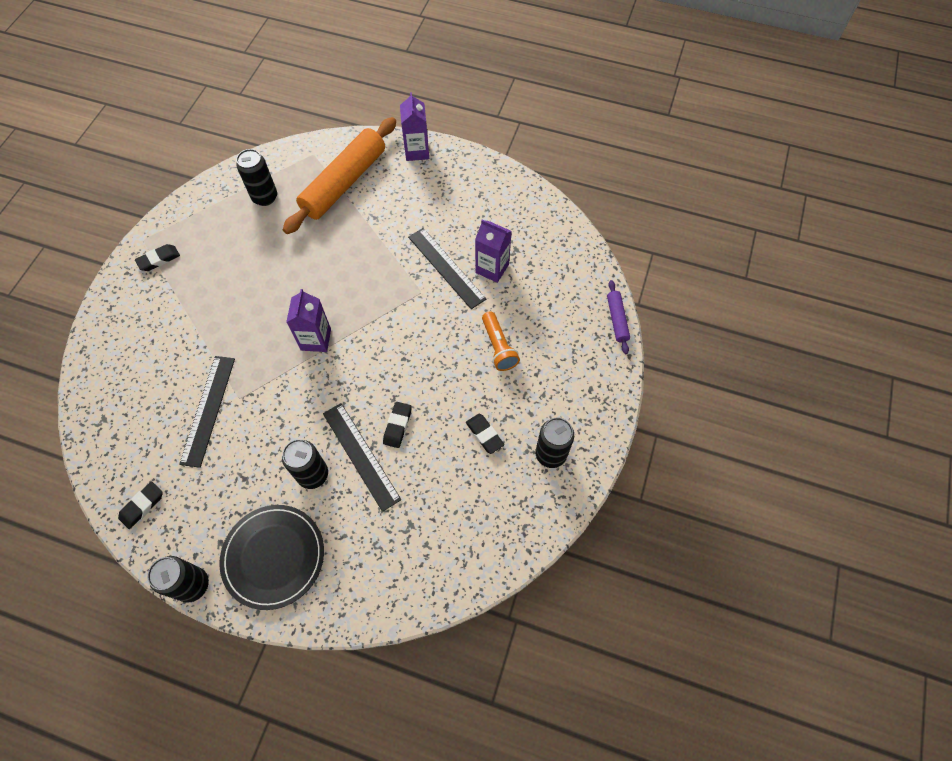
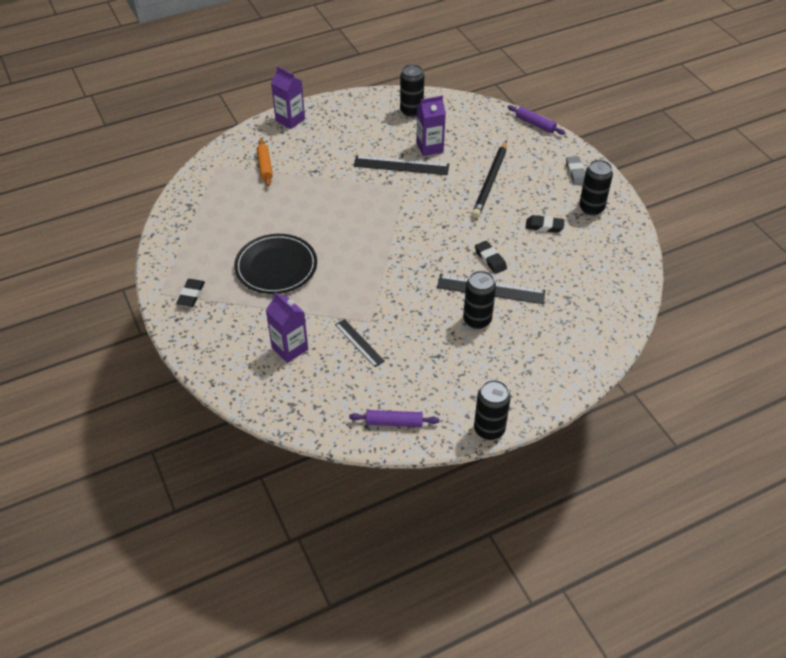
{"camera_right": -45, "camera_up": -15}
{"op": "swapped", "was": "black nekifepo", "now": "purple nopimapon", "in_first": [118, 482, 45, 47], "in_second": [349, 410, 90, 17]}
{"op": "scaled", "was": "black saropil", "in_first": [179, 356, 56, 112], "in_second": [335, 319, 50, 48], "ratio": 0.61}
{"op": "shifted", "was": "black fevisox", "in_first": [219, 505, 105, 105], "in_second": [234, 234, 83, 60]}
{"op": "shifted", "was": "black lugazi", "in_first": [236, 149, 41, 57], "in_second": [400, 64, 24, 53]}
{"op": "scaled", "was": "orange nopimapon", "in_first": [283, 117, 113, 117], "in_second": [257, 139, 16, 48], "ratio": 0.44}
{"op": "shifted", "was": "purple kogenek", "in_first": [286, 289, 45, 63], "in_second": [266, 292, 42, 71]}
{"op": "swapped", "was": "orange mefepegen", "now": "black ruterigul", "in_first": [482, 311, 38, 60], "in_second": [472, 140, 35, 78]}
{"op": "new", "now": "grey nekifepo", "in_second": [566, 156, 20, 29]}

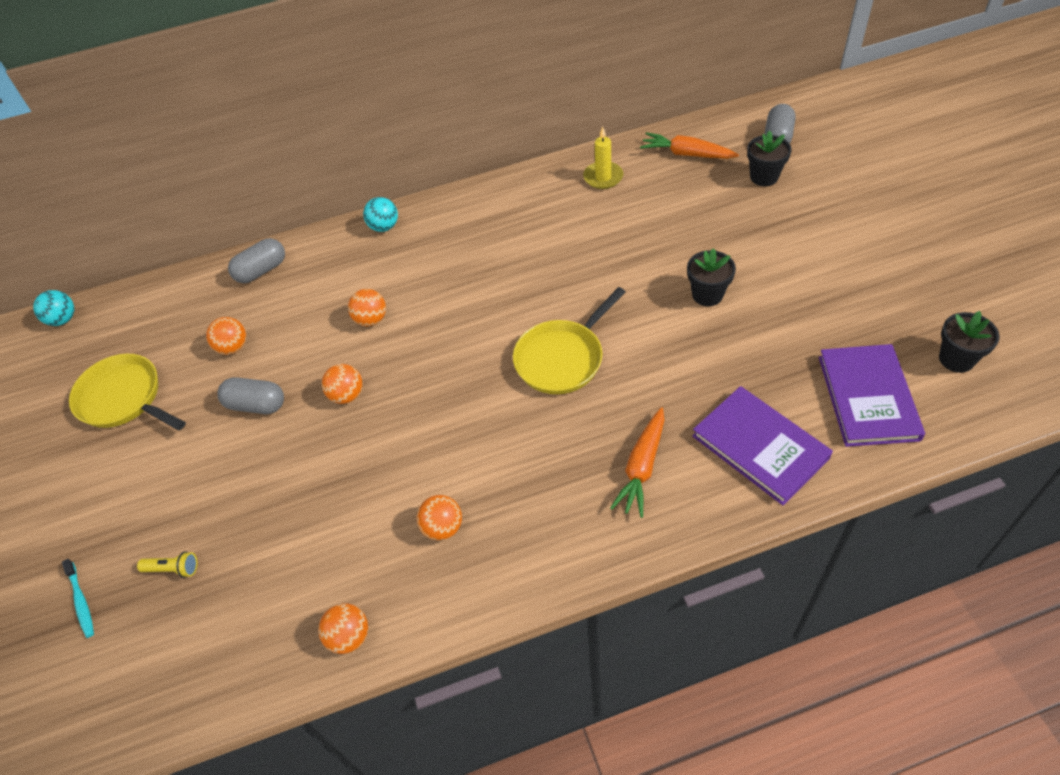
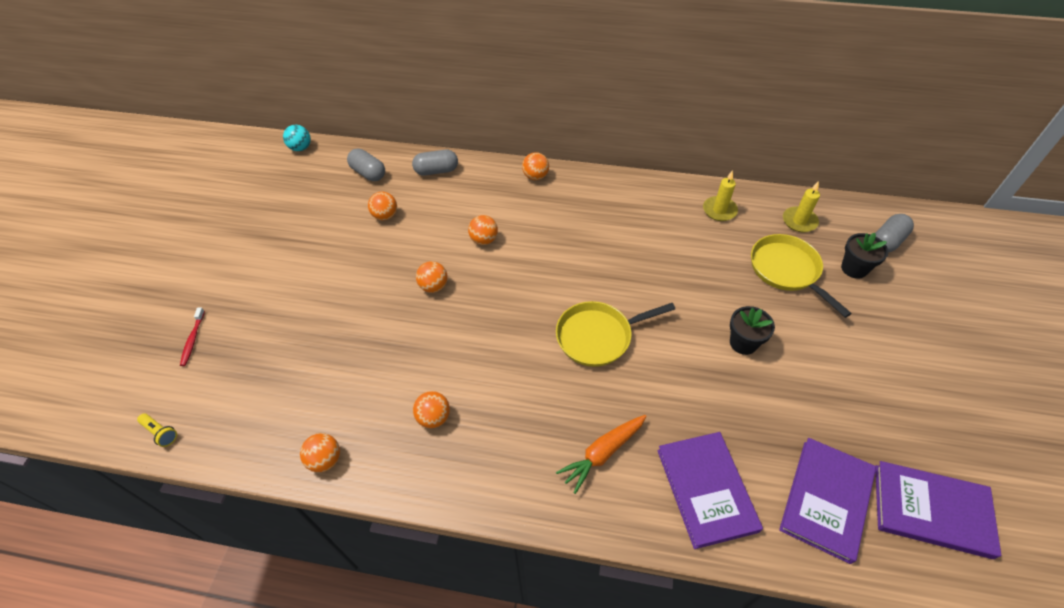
{"camera_right": 25, "camera_up": 0}
{"op": "repainted", "was": "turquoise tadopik", "now": "red tadopik", "in_first": [62, 559, 32, 79], "in_second": [180, 307, 25, 59]}
{"op": "shifted", "was": "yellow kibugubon", "in_first": [69, 354, 117, 76], "in_second": [751, 234, 101, 84]}
{"op": "shifted", "was": "yellow mefepegen", "in_first": [137, 551, 61, 27], "in_second": [137, 414, 40, 33]}
{"op": "shifted", "was": "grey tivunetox", "in_first": [217, 377, 67, 37], "in_second": [347, 149, 38, 32]}
{"op": "repainted", "was": "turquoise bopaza", "now": "orange bopaza", "in_first": [363, 197, 35, 35], "in_second": [522, 152, 27, 28]}
{"op": "swapped", "was": "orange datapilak", "now": "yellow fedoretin", "in_first": [640, 132, 99, 27], "in_second": [783, 181, 37, 51]}
{"op": "swapped", "was": "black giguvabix", "now": "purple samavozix", "in_first": [939, 311, 61, 62], "in_second": [875, 461, 126, 98]}

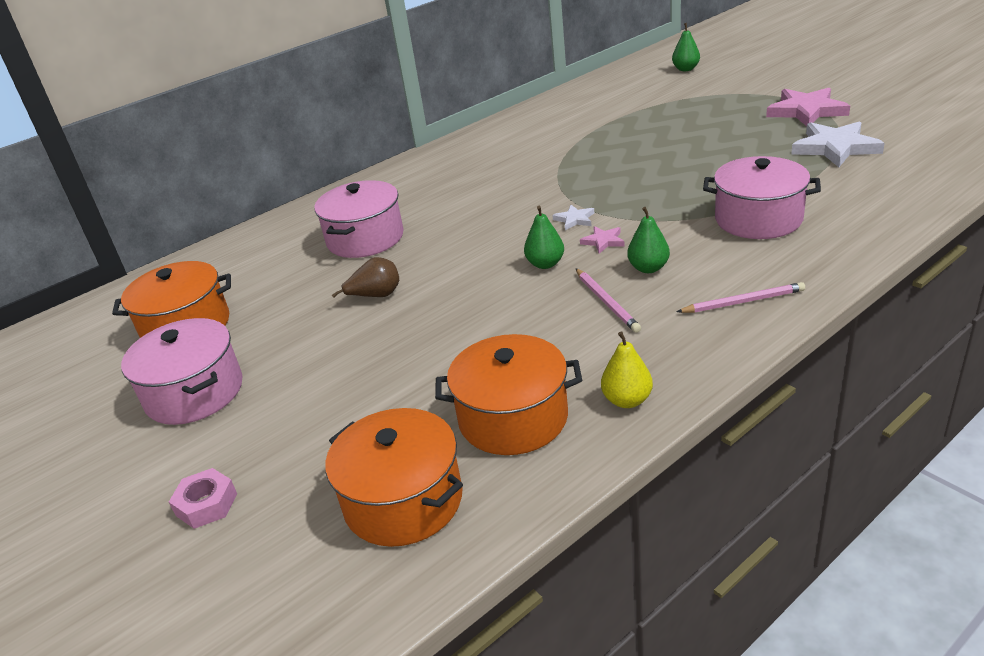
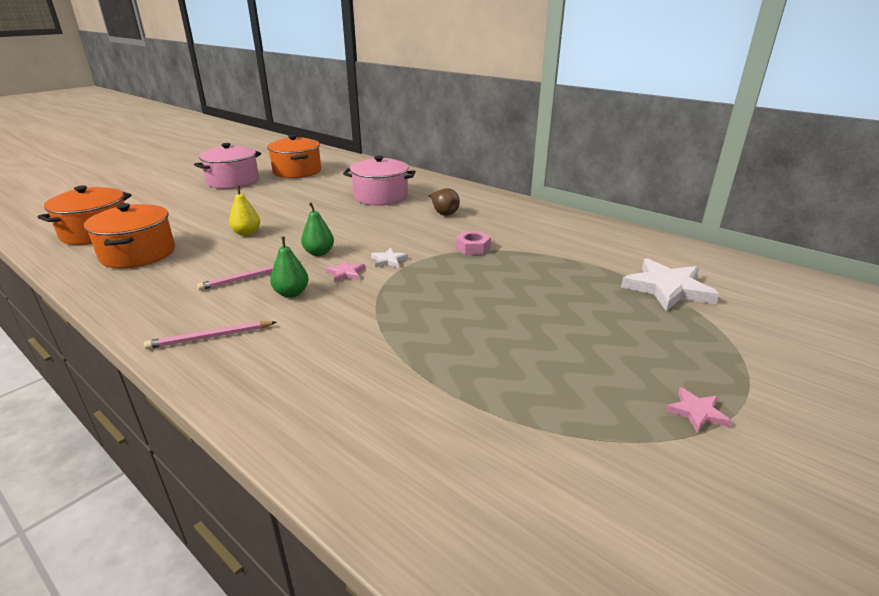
{"camera_right": 75, "camera_up": -5}
{"op": "shifted", "was": "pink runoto", "in_first": [169, 468, 68, 61], "in_second": [455, 231, 36, 24]}
{"op": "shifted", "was": "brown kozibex", "in_first": [332, 257, 67, 41], "in_second": [429, 188, 31, 28]}
{"op": "shifted", "was": "yellow kozibex", "in_first": [601, 331, 52, 77], "in_second": [229, 186, 31, 50]}
{"op": "gone", "was": "green kozibex", "in_first": [672, 23, 28, 48]}
{"op": "rotated", "was": "pink ruterigul", "in_first": [676, 282, 129, 31], "in_second": [144, 321, 133, 28], "clockwise": 90}
{"op": "gone", "was": "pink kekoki", "in_first": [703, 156, 118, 83]}
{"op": "scaled", "was": "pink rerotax", "in_first": [766, 88, 84, 38], "in_second": [666, 387, 66, 46], "ratio": 0.47}
{"op": "shifted", "was": "white rerotax", "in_first": [791, 122, 94, 45], "in_second": [621, 258, 98, 53]}

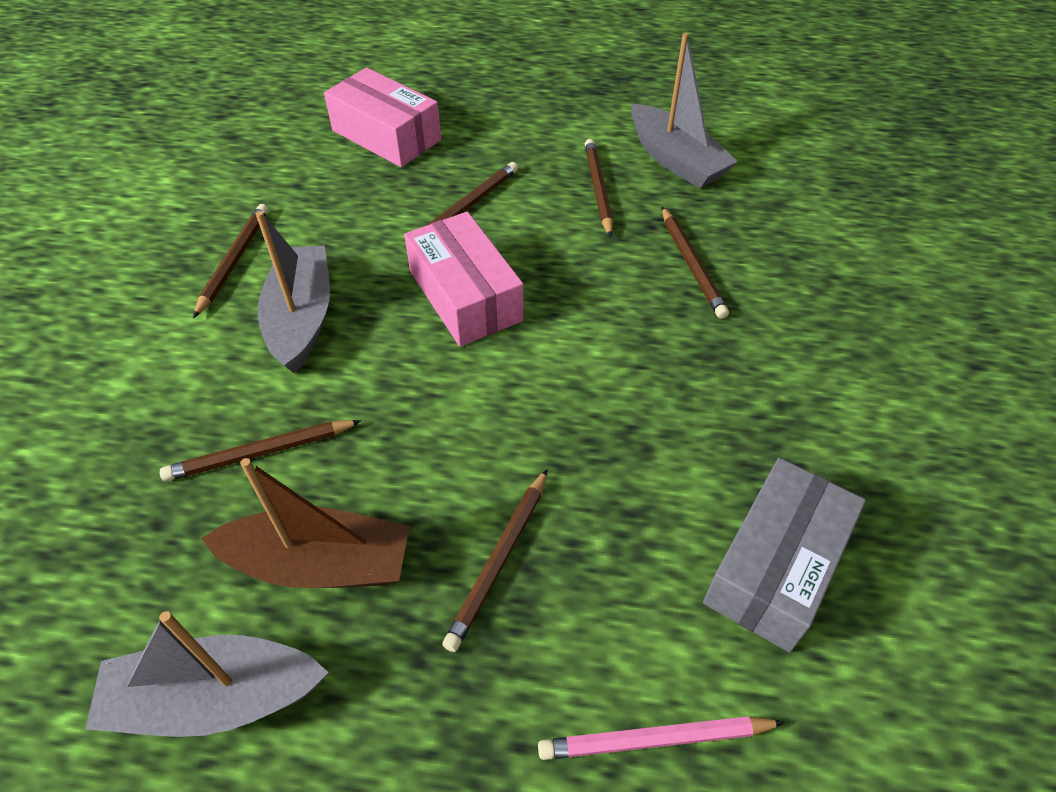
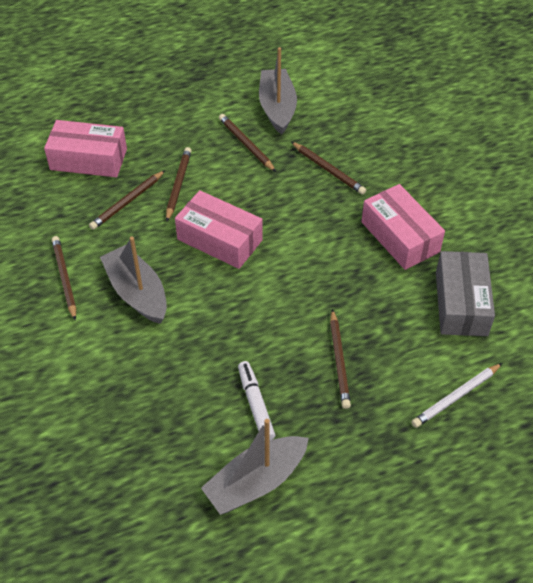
{"camera_right": -30, "camera_up": 0}
{"op": "shifted", "was": "brown ruterigul", "in_first": [160, 420, 201, 61], "in_second": [89, 170, 76, 60]}
{"op": "swapped", "was": "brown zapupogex", "now": "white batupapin", "in_first": [201, 458, 209, 130], "in_second": [238, 361, 37, 81]}
{"op": "repainted", "was": "pink ruterigul", "now": "white ruterigul", "in_first": [538, 716, 247, 44], "in_second": [411, 363, 91, 65]}
{"op": "rotated", "was": "grey zapupogex", "in_first": [631, 33, 107, 155], "in_second": [259, 47, 38, 88], "clockwise": -120}
{"op": "new", "now": "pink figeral", "in_second": [361, 184, 84, 86]}

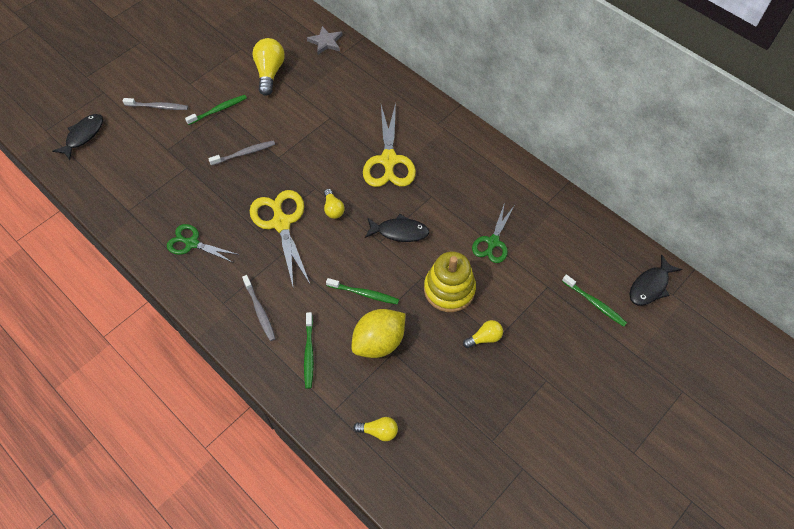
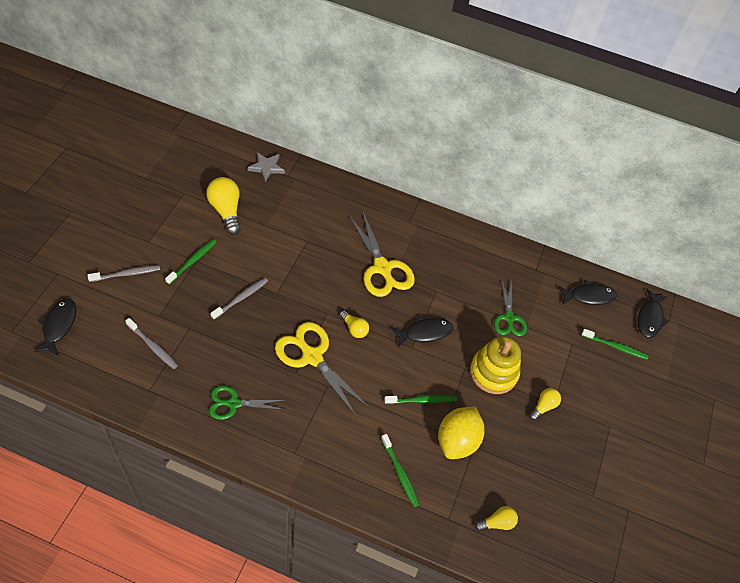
{"camera_right": -30, "camera_up": -5}
{"op": "shifted", "was": "grey tadopik", "in_first": [242, 275, 34, 66], "in_second": [125, 318, 53, 51]}
{"op": "new", "now": "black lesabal", "in_second": [558, 280, 59, 25]}

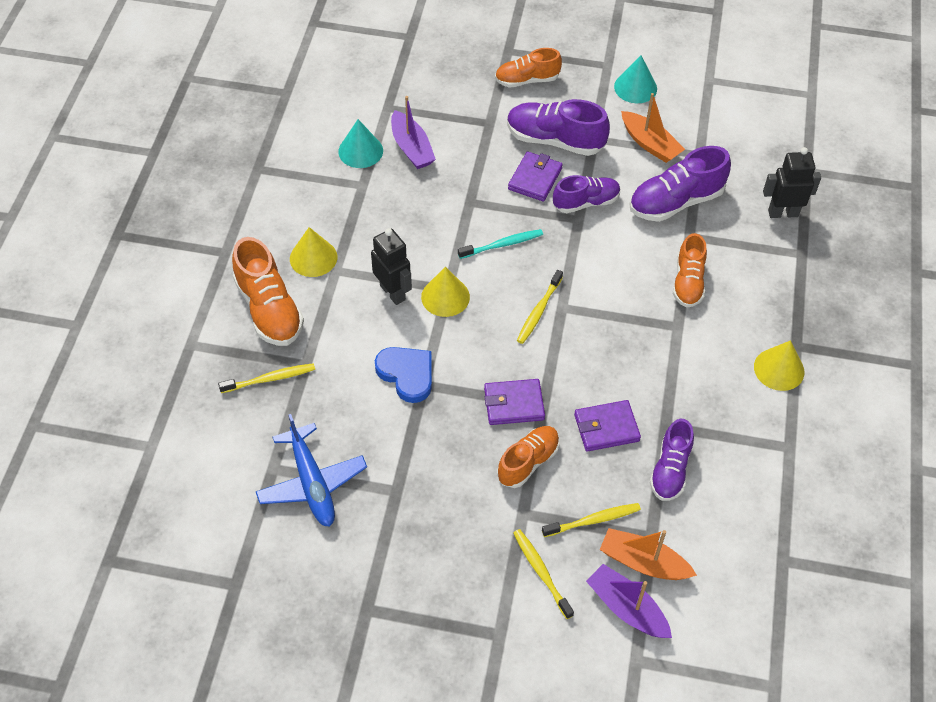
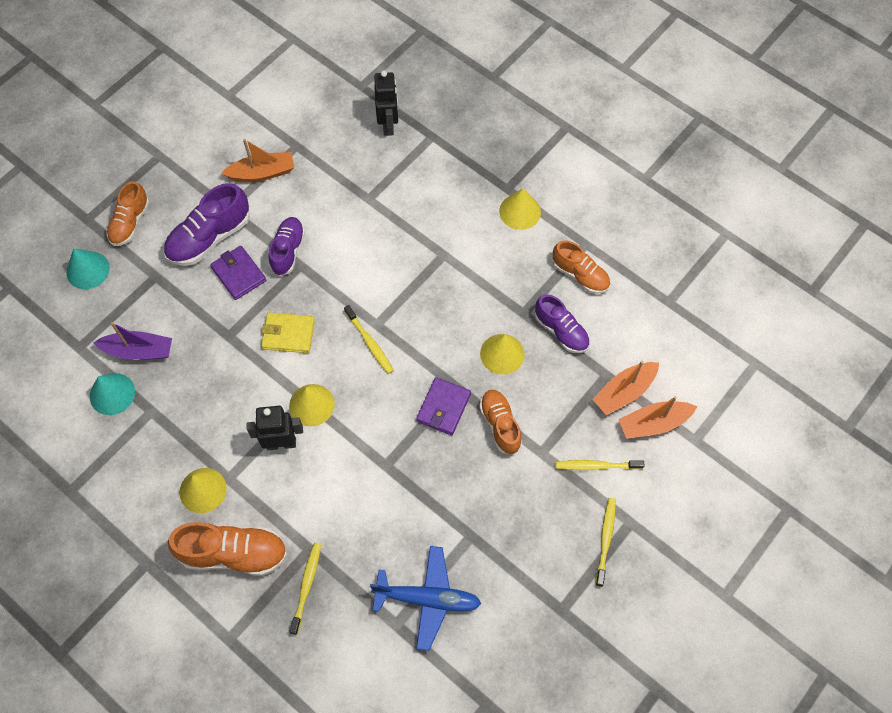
{"camera_right": -60, "camera_up": 10}
{"op": "gone", "was": "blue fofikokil", "in_first": [375, 347, 57, 56]}
{"op": "swapped", "was": "turquoise tadopik", "now": "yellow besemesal", "in_first": [458, 229, 85, 30], "in_second": [261, 312, 54, 41]}
{"op": "shifted", "was": "yellow tadopik", "in_first": [542, 503, 99, 34], "in_second": [596, 498, 20, 89]}
{"op": "swapped", "was": "purple besemesal", "now": "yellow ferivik", "in_first": [574, 400, 67, 52], "in_second": [480, 334, 45, 41]}
{"op": "repainted", "was": "purple zapupogex", "now": "orange zapupogex", "in_first": [586, 564, 86, 74], "in_second": [618, 396, 80, 43]}
{"op": "shifted", "was": "turquoise ferivik", "in_first": [614, 55, 43, 48], "in_second": [66, 248, 44, 41]}
{"op": "gone", "was": "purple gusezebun", "in_first": [629, 146, 102, 76]}
{"op": "shifted", "was": "orange gusezebun", "in_first": [673, 233, 34, 75], "in_second": [553, 240, 57, 54]}
{"op": "rotated", "was": "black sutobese", "in_first": [763, 147, 58, 71], "in_second": [374, 71, 24, 65], "clockwise": 150}

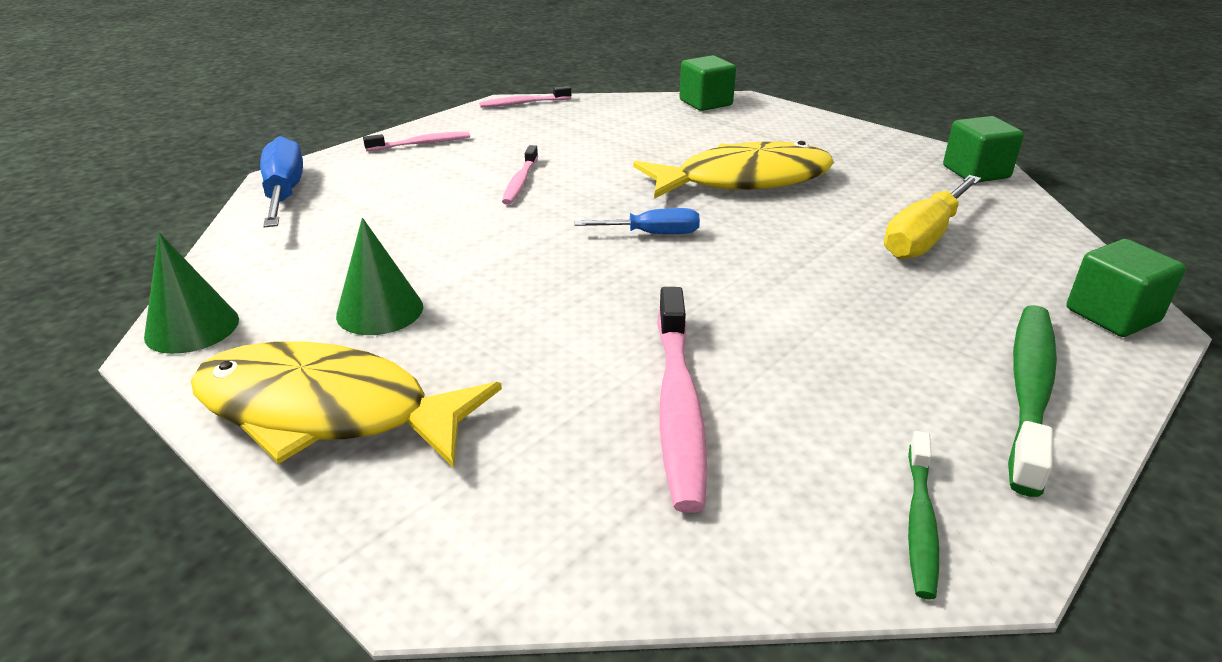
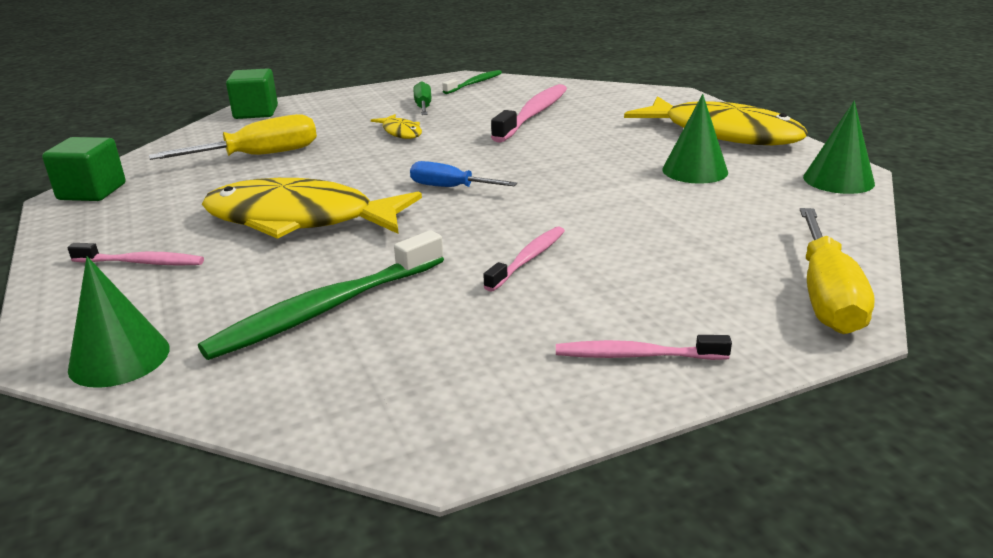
{"camera_right": -155, "camera_up": -5}
{"op": "repainted", "was": "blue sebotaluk", "now": "yellow sebotaluk", "in_first": [260, 136, 43, 92], "in_second": [800, 208, 74, 126]}
{"op": "shifted", "was": "pink tadopik", "in_first": [479, 86, 92, 22], "in_second": [67, 243, 137, 23]}
{"op": "swapped", "was": "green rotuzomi", "now": "green ferivik", "in_first": [679, 55, 57, 56], "in_second": [68, 256, 102, 132]}
{"op": "shifted", "was": "green tadopik", "in_first": [1008, 305, 49, 192], "in_second": [198, 230, 246, 130]}
{"op": "new", "now": "yellow lesabal", "in_second": [371, 114, 51, 25]}
{"op": "new", "now": "green sebotaluk", "in_second": [413, 81, 18, 34]}

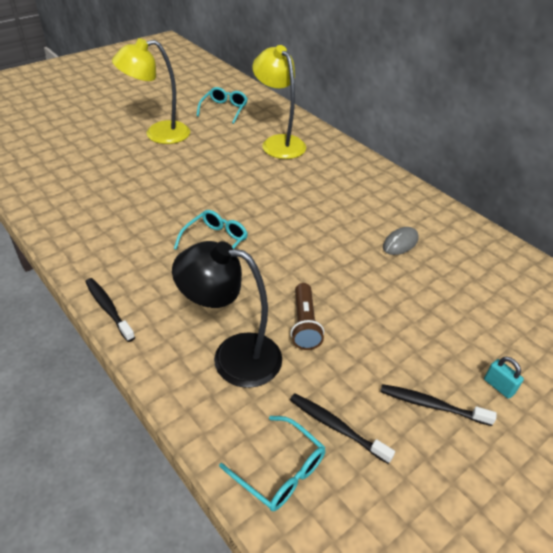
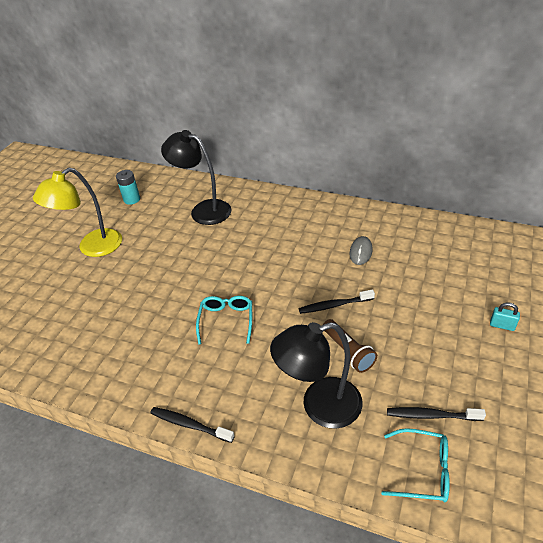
{"camera_right": -25, "camera_up": 0}
{"op": "swapped", "was": "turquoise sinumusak", "now": "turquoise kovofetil", "in_first": [196, 87, 52, 37], "in_second": [116, 170, 24, 35]}
{"op": "repainted", "was": "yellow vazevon", "now": "black vazevon", "in_first": [252, 45, 54, 114], "in_second": [161, 130, 70, 95]}
{"op": "shifted", "was": "black tadopik", "in_first": [381, 384, 116, 42], "in_second": [299, 289, 76, 25]}

